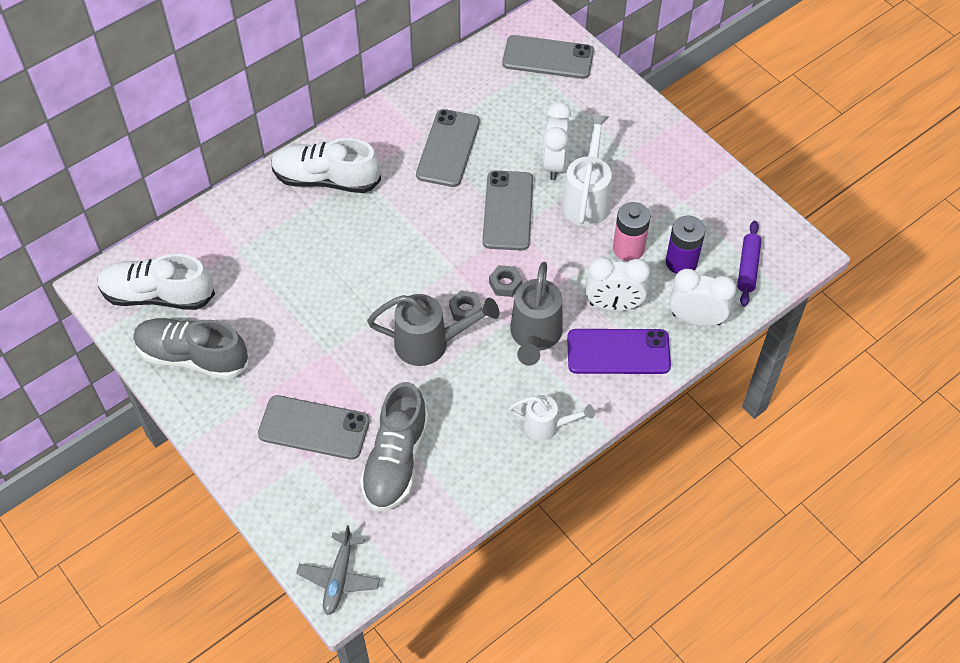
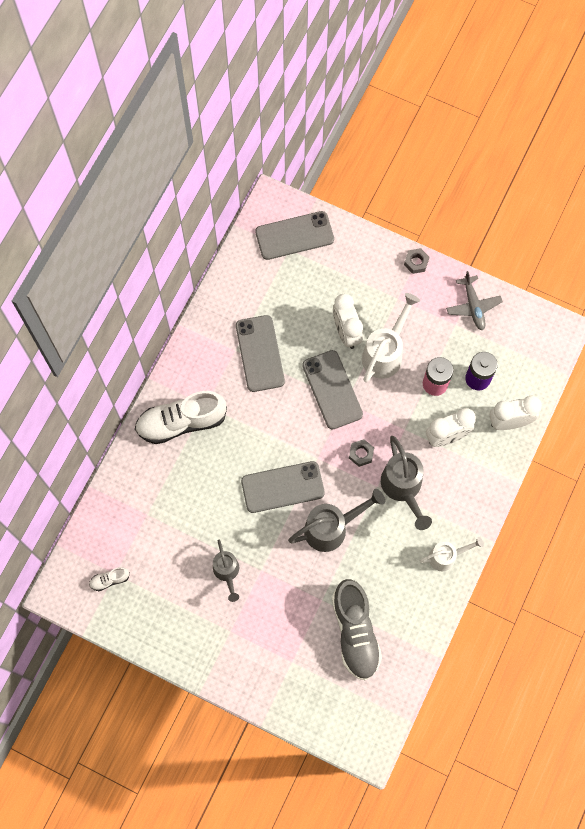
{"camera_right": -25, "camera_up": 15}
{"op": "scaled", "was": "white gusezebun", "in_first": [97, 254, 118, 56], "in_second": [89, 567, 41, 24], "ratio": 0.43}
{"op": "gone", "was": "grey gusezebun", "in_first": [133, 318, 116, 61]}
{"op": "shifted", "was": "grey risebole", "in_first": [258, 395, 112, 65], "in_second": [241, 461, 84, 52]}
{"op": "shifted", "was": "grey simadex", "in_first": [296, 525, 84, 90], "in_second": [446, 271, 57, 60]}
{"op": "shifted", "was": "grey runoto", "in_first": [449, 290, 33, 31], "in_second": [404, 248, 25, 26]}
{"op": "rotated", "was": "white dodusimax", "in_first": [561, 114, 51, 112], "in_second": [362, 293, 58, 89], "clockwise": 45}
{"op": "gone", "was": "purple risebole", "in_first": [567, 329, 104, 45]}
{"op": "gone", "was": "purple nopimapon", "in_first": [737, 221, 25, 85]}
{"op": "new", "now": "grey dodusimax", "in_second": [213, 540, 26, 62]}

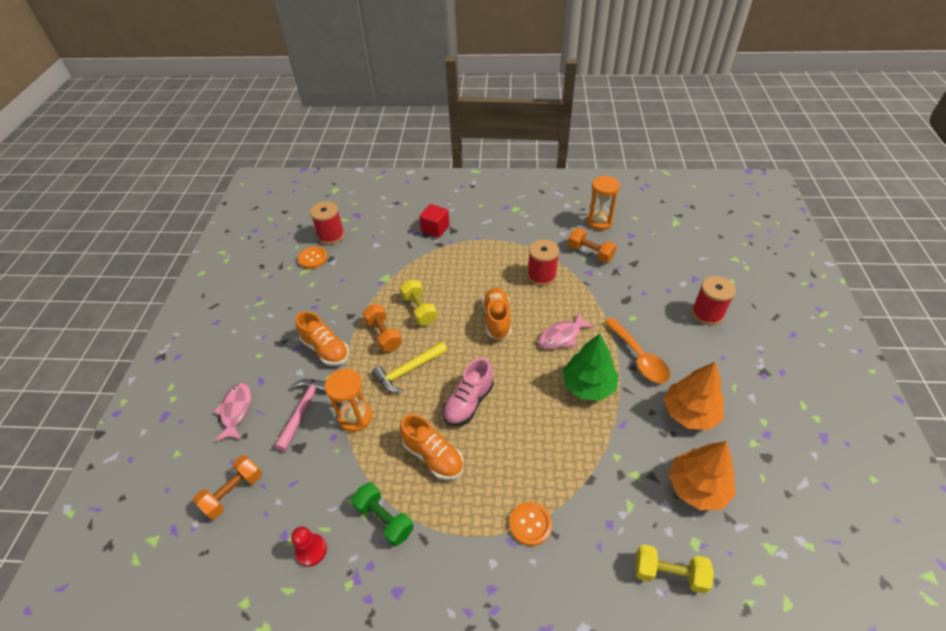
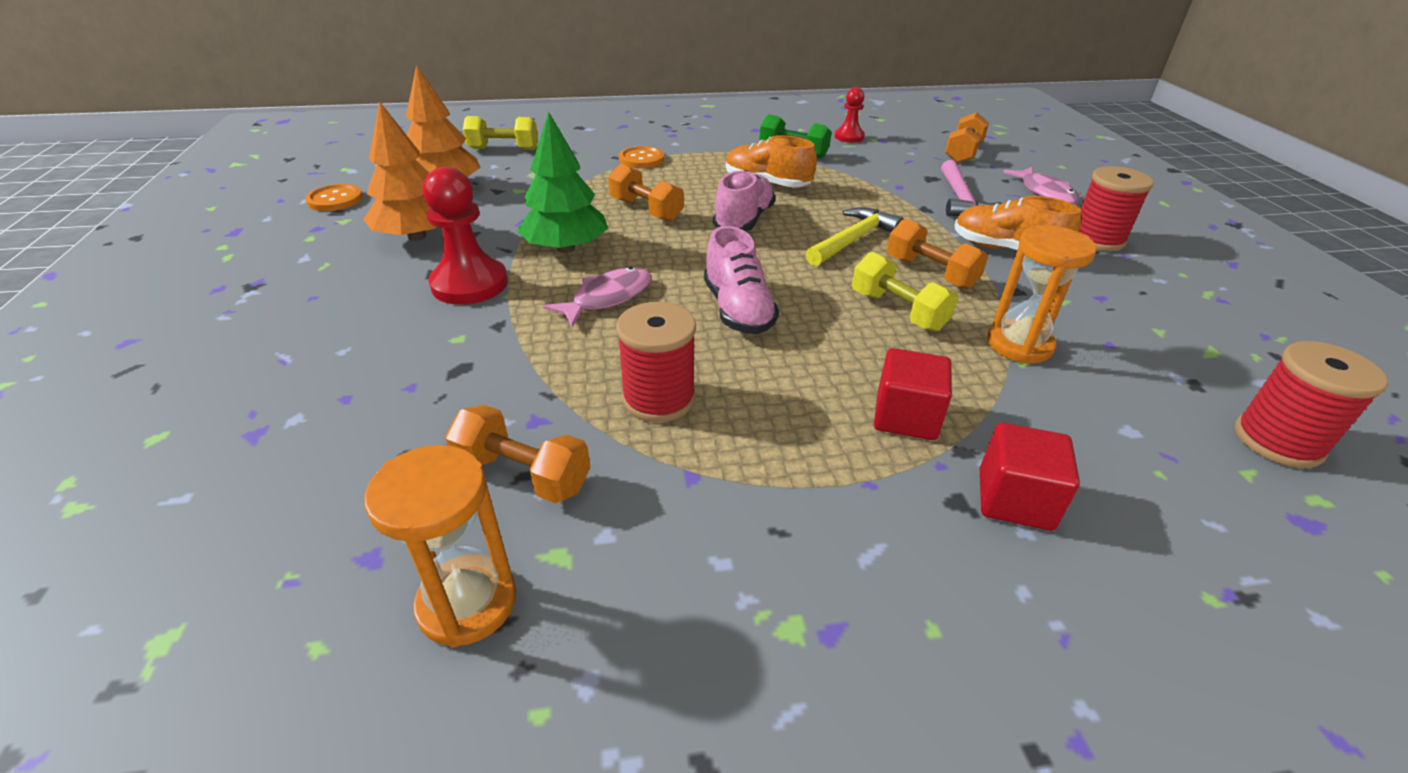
{"camera_right": 165, "camera_up": -10}
{"op": "shifted", "was": "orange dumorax", "in_first": [298, 246, 30, 23], "in_second": [305, 184, 58, 27]}
{"op": "shifted", "was": "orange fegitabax", "in_first": [325, 369, 47, 63], "in_second": [987, 225, 110, 139]}
{"op": "repainted", "was": "orange gusezebun", "now": "pink gusezebun", "in_first": [482, 288, 29, 52], "in_second": [704, 226, 75, 108]}
{"op": "swapped", "was": "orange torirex", "now": "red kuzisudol", "in_first": [604, 317, 66, 66], "in_second": [422, 167, 86, 138]}
{"op": "shifted", "was": "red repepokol", "in_first": [692, 276, 44, 49], "in_second": [1079, 166, 75, 85]}
{"op": "new", "now": "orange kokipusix", "in_second": [608, 164, 76, 58]}
{"op": "new", "now": "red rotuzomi", "in_second": [874, 348, 78, 92]}

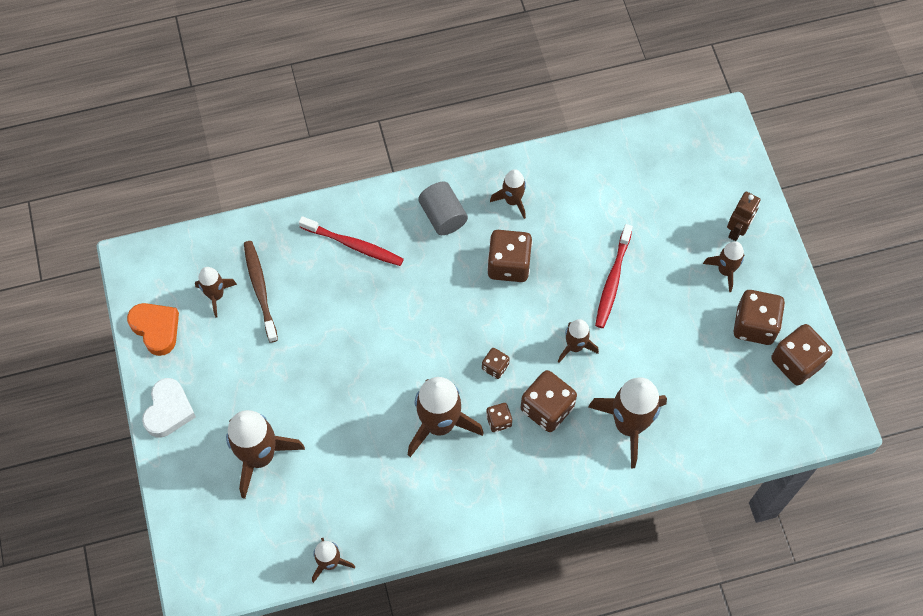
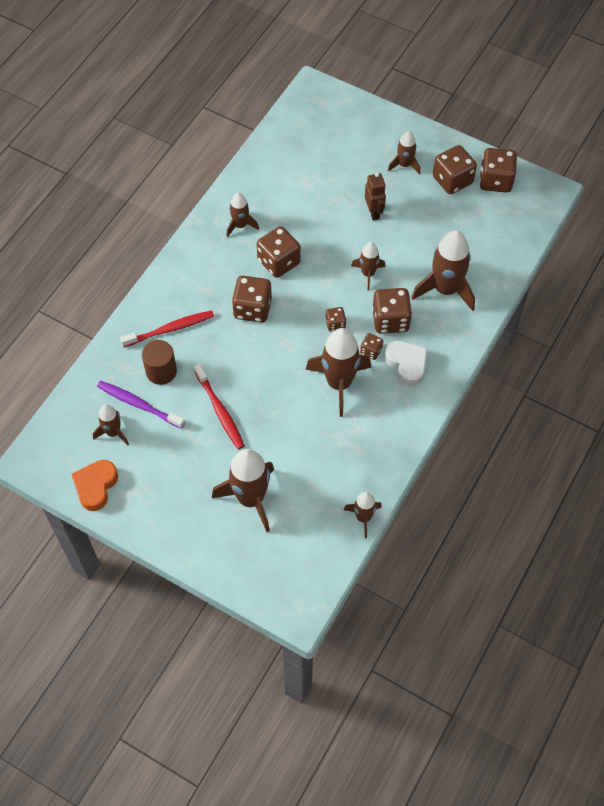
{"camera_right": -45, "camera_up": -5}
{"op": "rotated", "was": "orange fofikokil", "in_first": [127, 303, 52, 53], "in_second": [71, 460, 47, 51], "clockwise": -75}
{"op": "shifted", "was": "white fofikokil", "in_first": [142, 378, 54, 60], "in_second": [385, 341, 43, 45]}
{"op": "repainted", "was": "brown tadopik", "now": "purple tadopik", "in_first": [244, 241, 34, 102], "in_second": [97, 381, 88, 48]}
{"op": "gone", "was": "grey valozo", "in_first": [418, 182, 50, 53]}
{"op": "shifted", "was": "red tadopik", "in_first": [595, 224, 38, 104], "in_second": [194, 364, 51, 85]}
{"op": "shifted", "was": "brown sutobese", "in_first": [727, 192, 33, 49], "in_second": [365, 172, 21, 49]}
{"op": "new", "now": "brown valozo", "in_second": [142, 340, 35, 45]}
{"op": "new", "now": "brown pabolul", "in_second": [232, 276, 40, 47]}

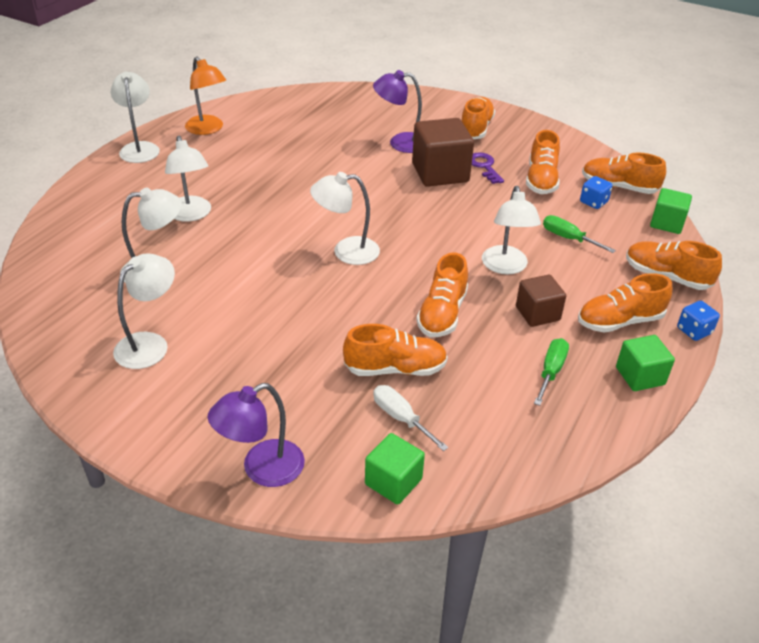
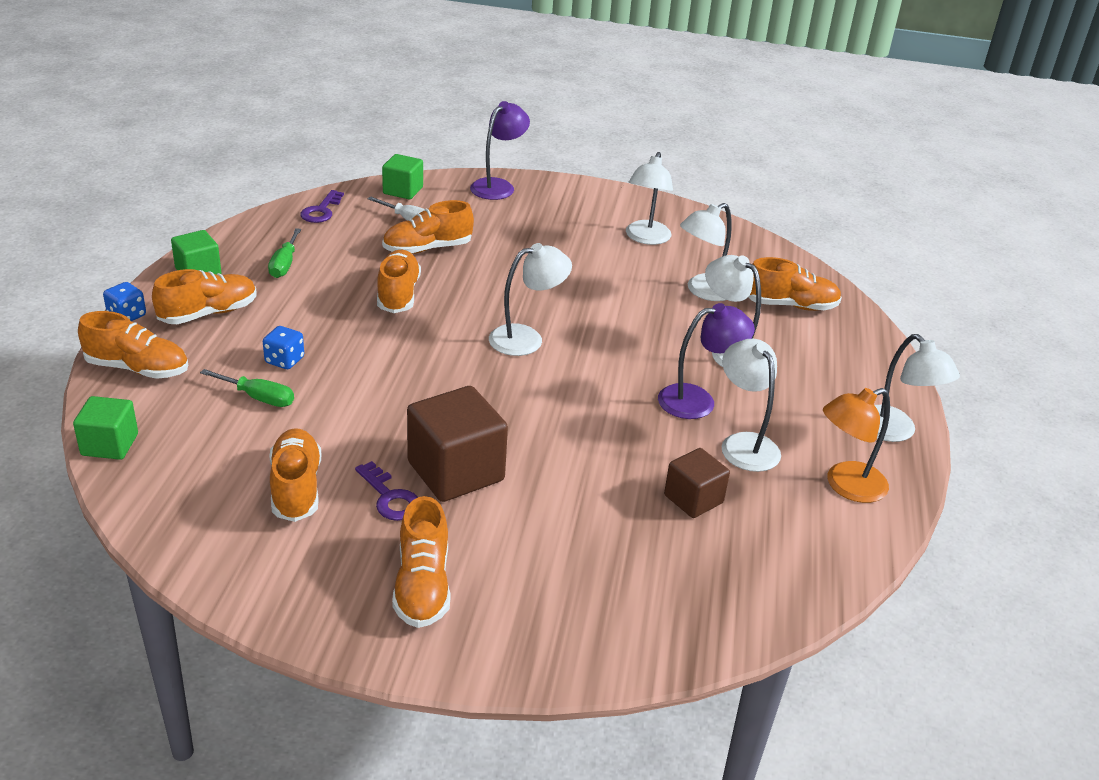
{"camera_right": 160, "camera_up": -5}
{"op": "rotated", "was": "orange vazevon", "in_first": [185, 56, 41, 79], "in_second": [823, 388, 67, 115], "clockwise": -60}
{"op": "shifted", "was": "purple vazevon", "in_first": [373, 70, 49, 83], "in_second": [658, 303, 97, 116]}
{"op": "shifted", "was": "white vazevon", "in_first": [482, 186, 59, 88], "in_second": [721, 339, 60, 133]}
{"op": "shifted", "was": "brown rotuzomi", "in_first": [516, 275, 50, 52], "in_second": [664, 448, 66, 70]}
{"op": "shifted", "was": "blue pabolul", "in_first": [580, 176, 33, 33], "in_second": [263, 326, 41, 43]}
{"op": "shifted", "was": "orange gusezebun", "in_first": [582, 153, 84, 41], "in_second": [748, 257, 94, 54]}
{"op": "new", "now": "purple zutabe", "in_second": [300, 190, 44, 33]}

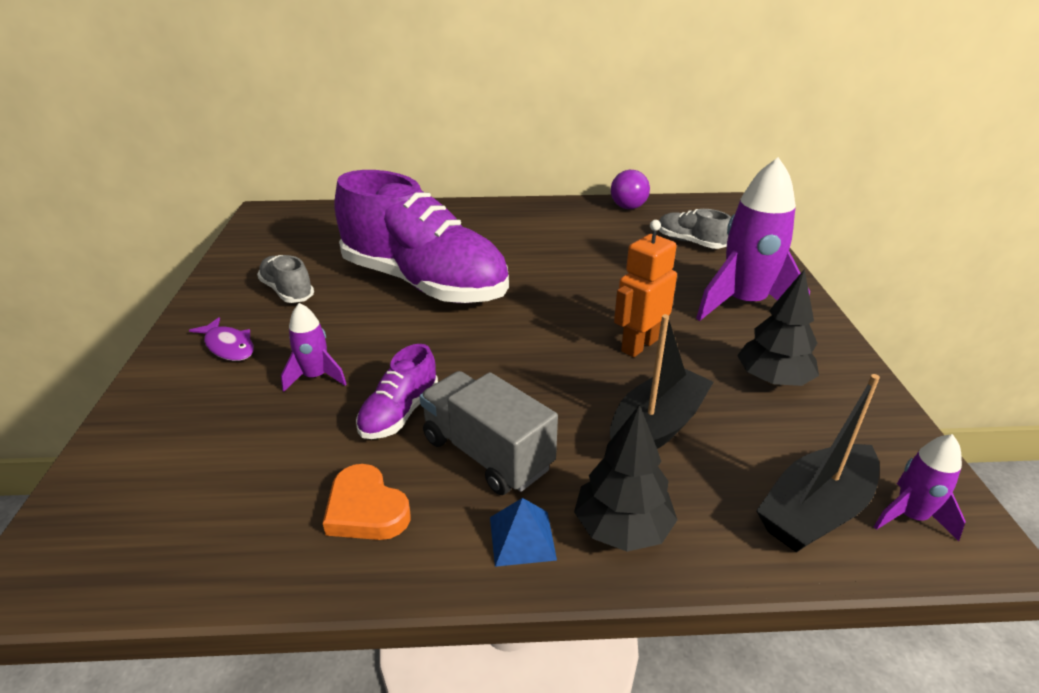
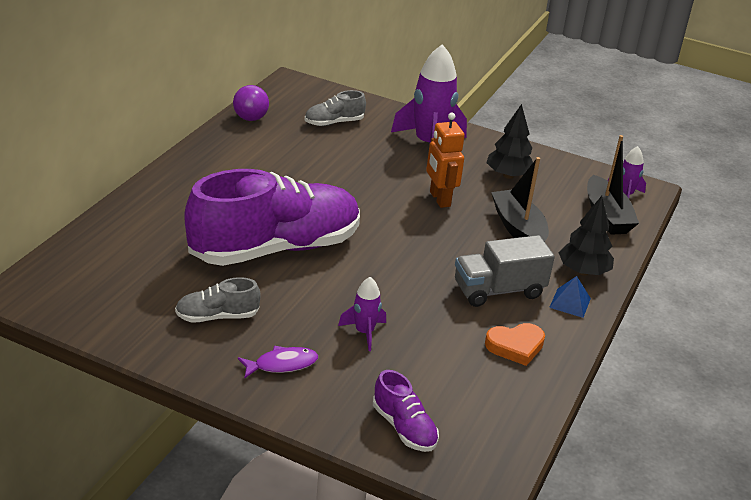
{"camera_right": -65, "camera_up": 0}
{"op": "shifted", "was": "purple gusezebun", "in_first": [356, 344, 82, 95], "in_second": [373, 370, 66, 82]}

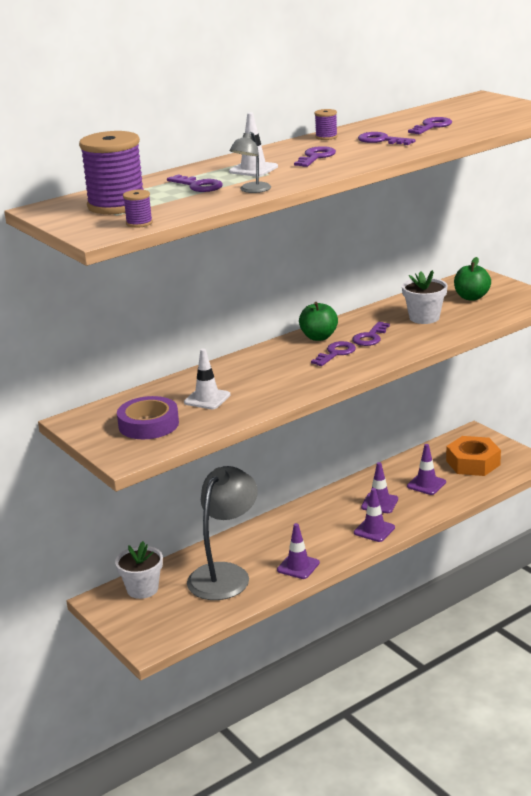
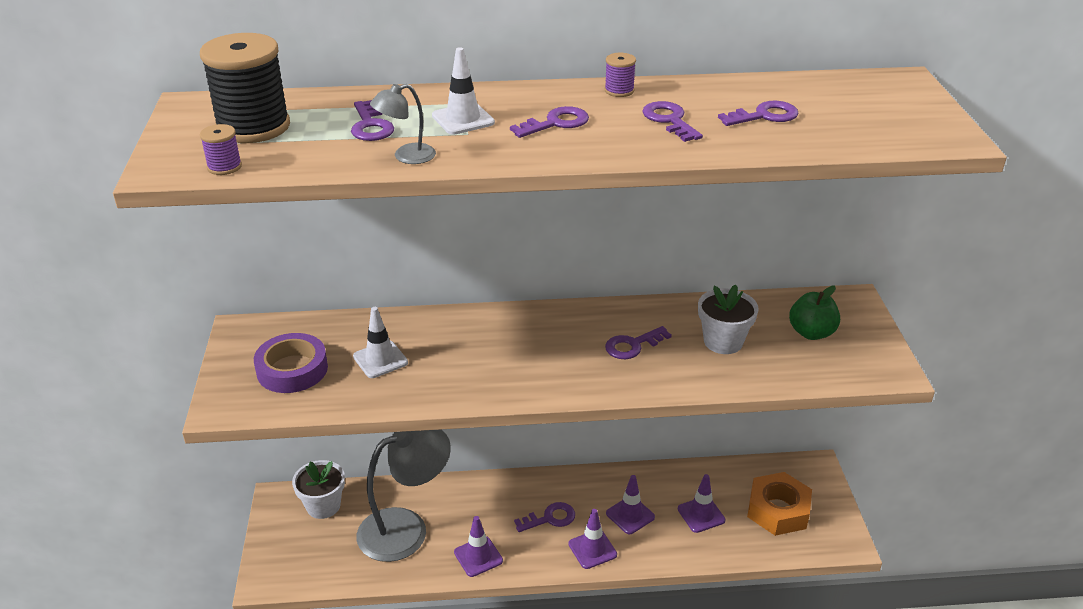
{"camera_right": 30, "camera_up": 10}
{"op": "repainted", "was": "purple repepokol", "now": "black repepokol", "in_first": [79, 131, 64, 83], "in_second": [200, 33, 90, 110]}
{"op": "gone", "was": "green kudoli", "in_first": [299, 302, 39, 39]}
{"op": "shifted", "was": "purple zutabe", "in_first": [311, 341, 45, 25], "in_second": [514, 502, 61, 30]}

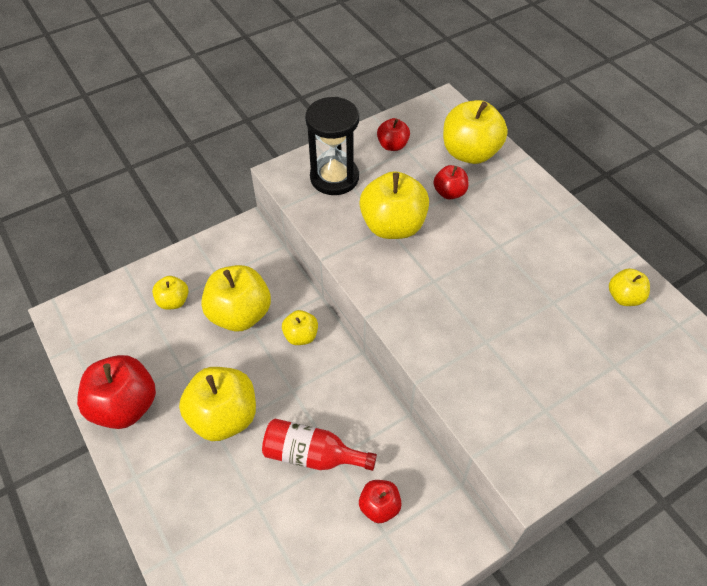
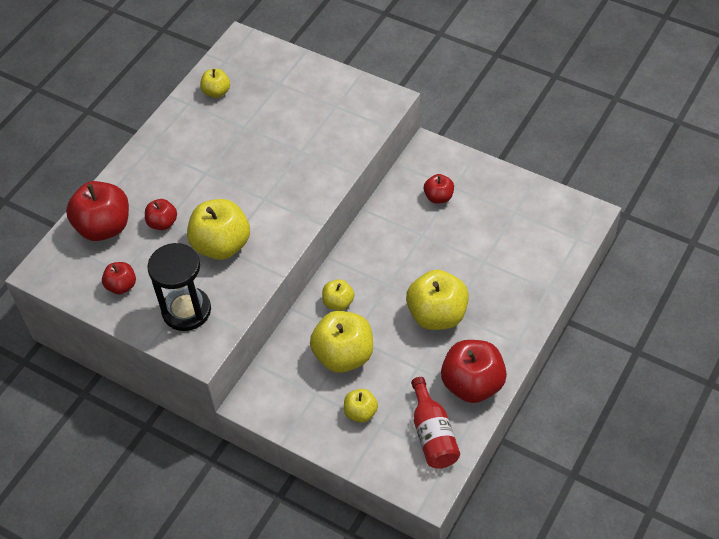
{"camera_right": -115, "camera_up": 0}
{"op": "shifted", "was": "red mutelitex", "in_first": [262, 419, 115, 52], "in_second": [411, 377, 49, 92]}
{"op": "repainted", "was": "yellow kudoli", "now": "red kudoli", "in_first": [443, 100, 65, 64], "in_second": [66, 181, 63, 60]}

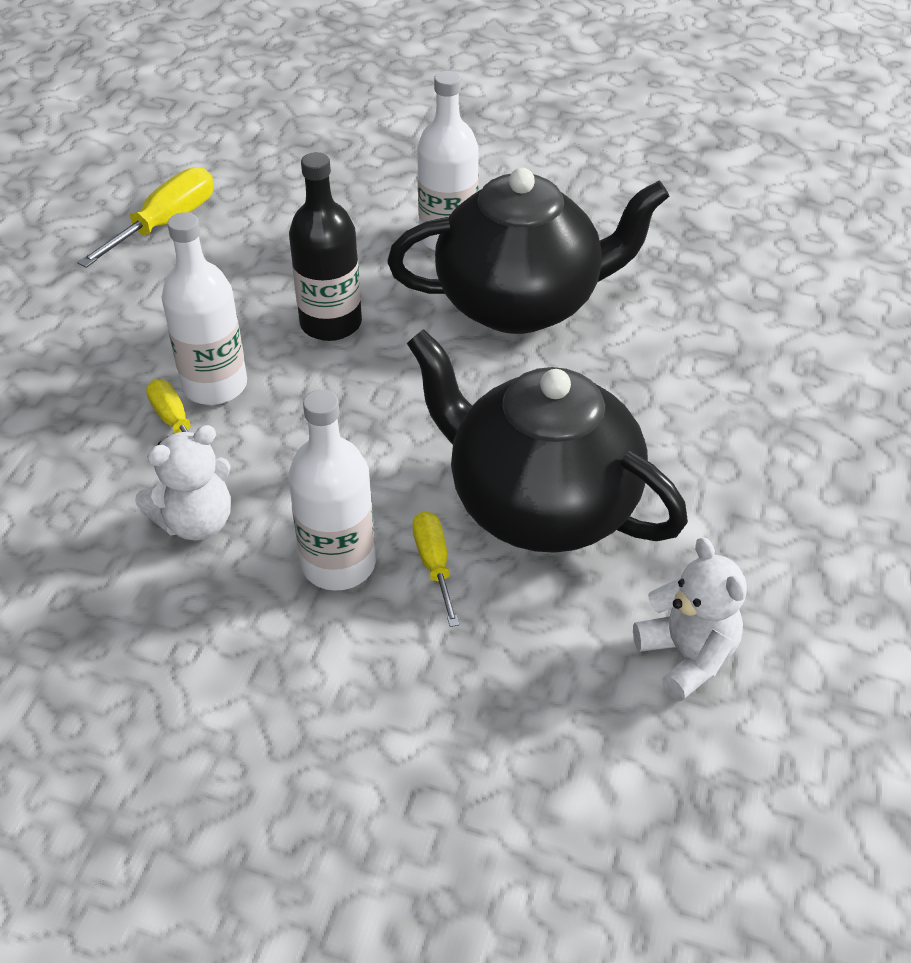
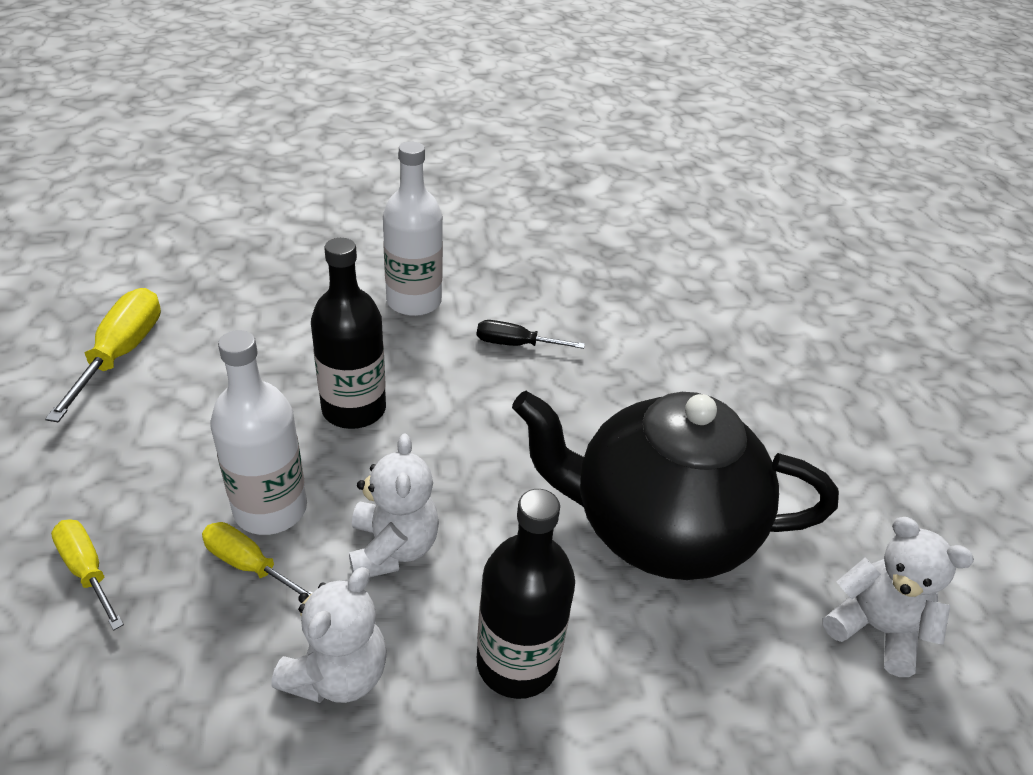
{"camera_right": -30, "camera_up": -5}
{"op": "repainted", "was": "white mutelitex", "now": "black mutelitex", "in_first": [288, 389, 88, 202], "in_second": [477, 489, 98, 210]}
{"op": "swapped", "was": "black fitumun", "now": "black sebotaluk", "in_first": [387, 168, 282, 166], "in_second": [477, 320, 108, 29]}
{"op": "shifted", "was": "yellow sebotaluk", "in_first": [413, 511, 46, 116], "in_second": [51, 519, 73, 111]}
{"op": "new", "now": "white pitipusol", "in_second": [349, 434, 90, 143]}

